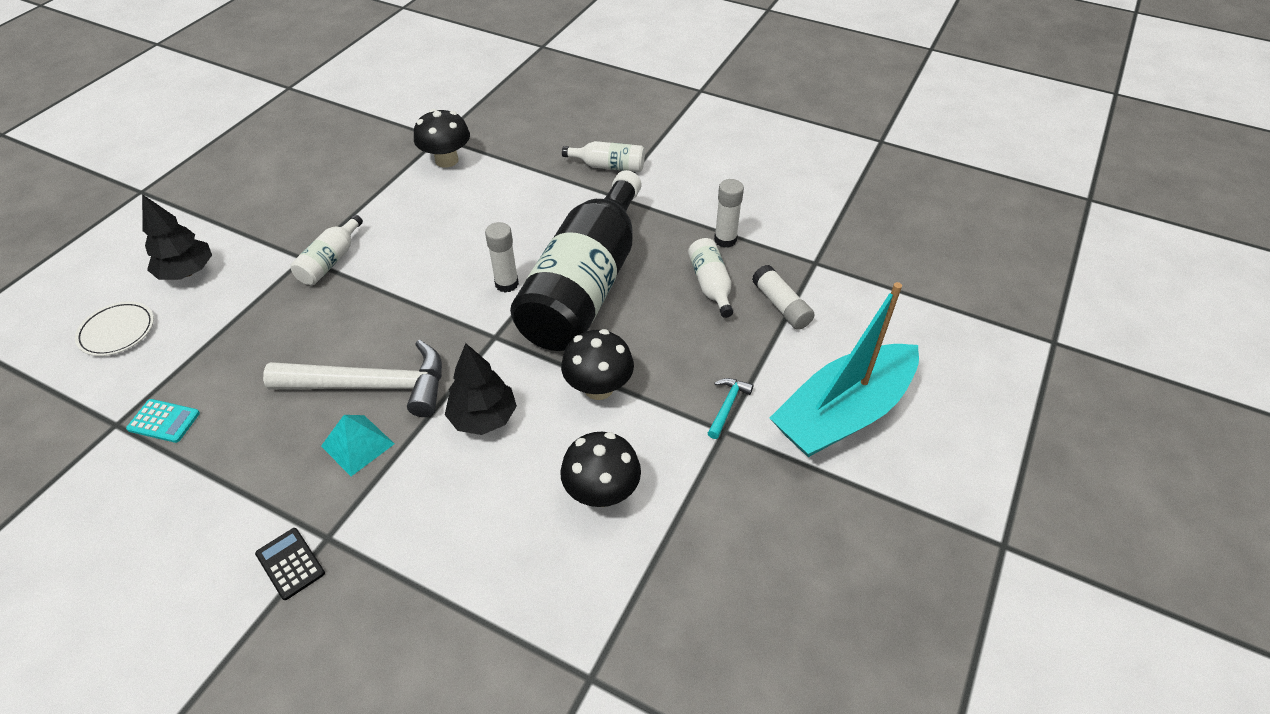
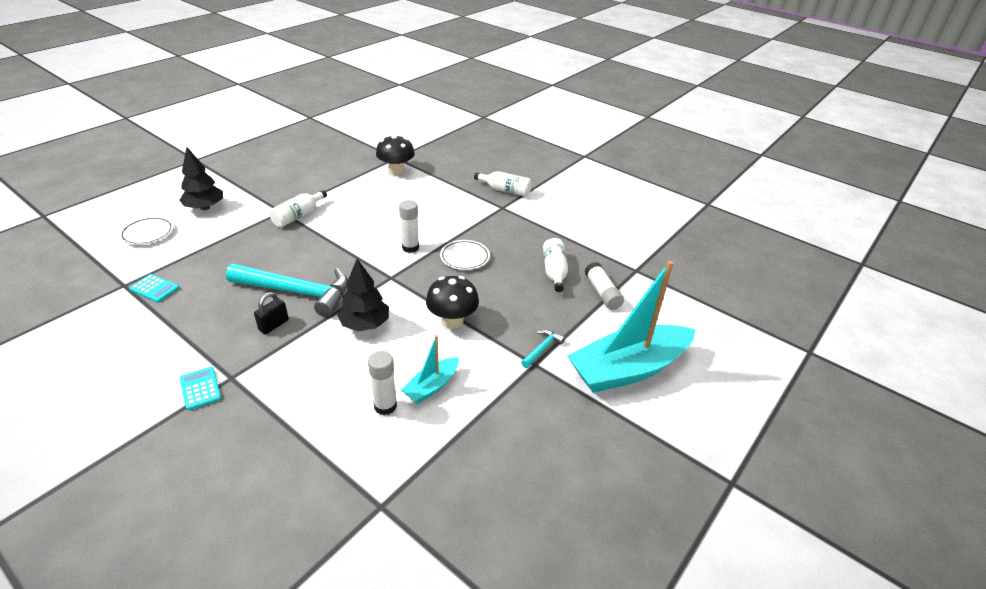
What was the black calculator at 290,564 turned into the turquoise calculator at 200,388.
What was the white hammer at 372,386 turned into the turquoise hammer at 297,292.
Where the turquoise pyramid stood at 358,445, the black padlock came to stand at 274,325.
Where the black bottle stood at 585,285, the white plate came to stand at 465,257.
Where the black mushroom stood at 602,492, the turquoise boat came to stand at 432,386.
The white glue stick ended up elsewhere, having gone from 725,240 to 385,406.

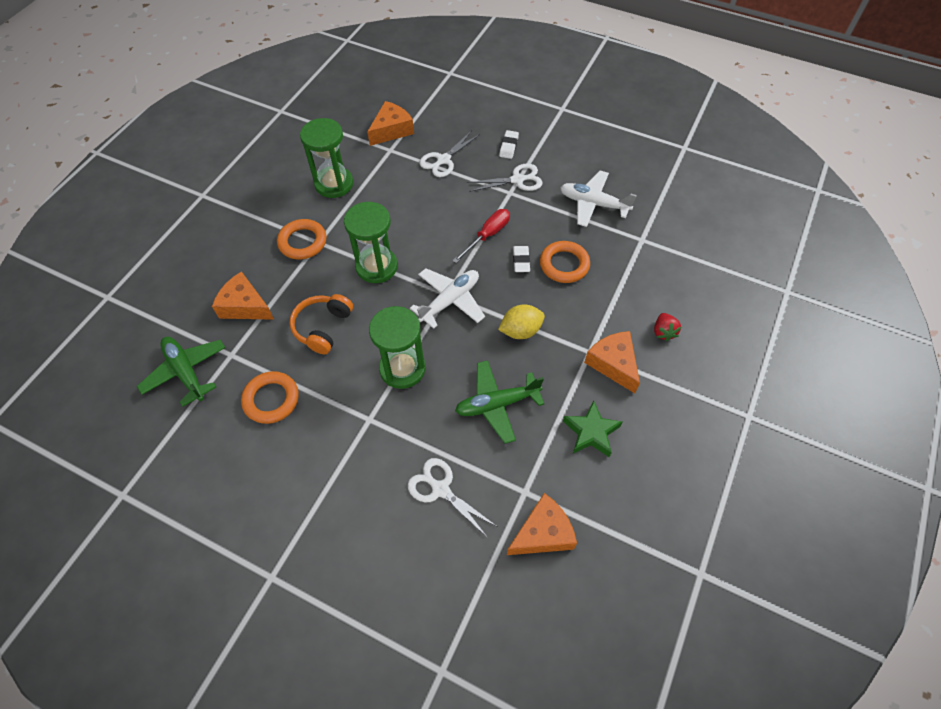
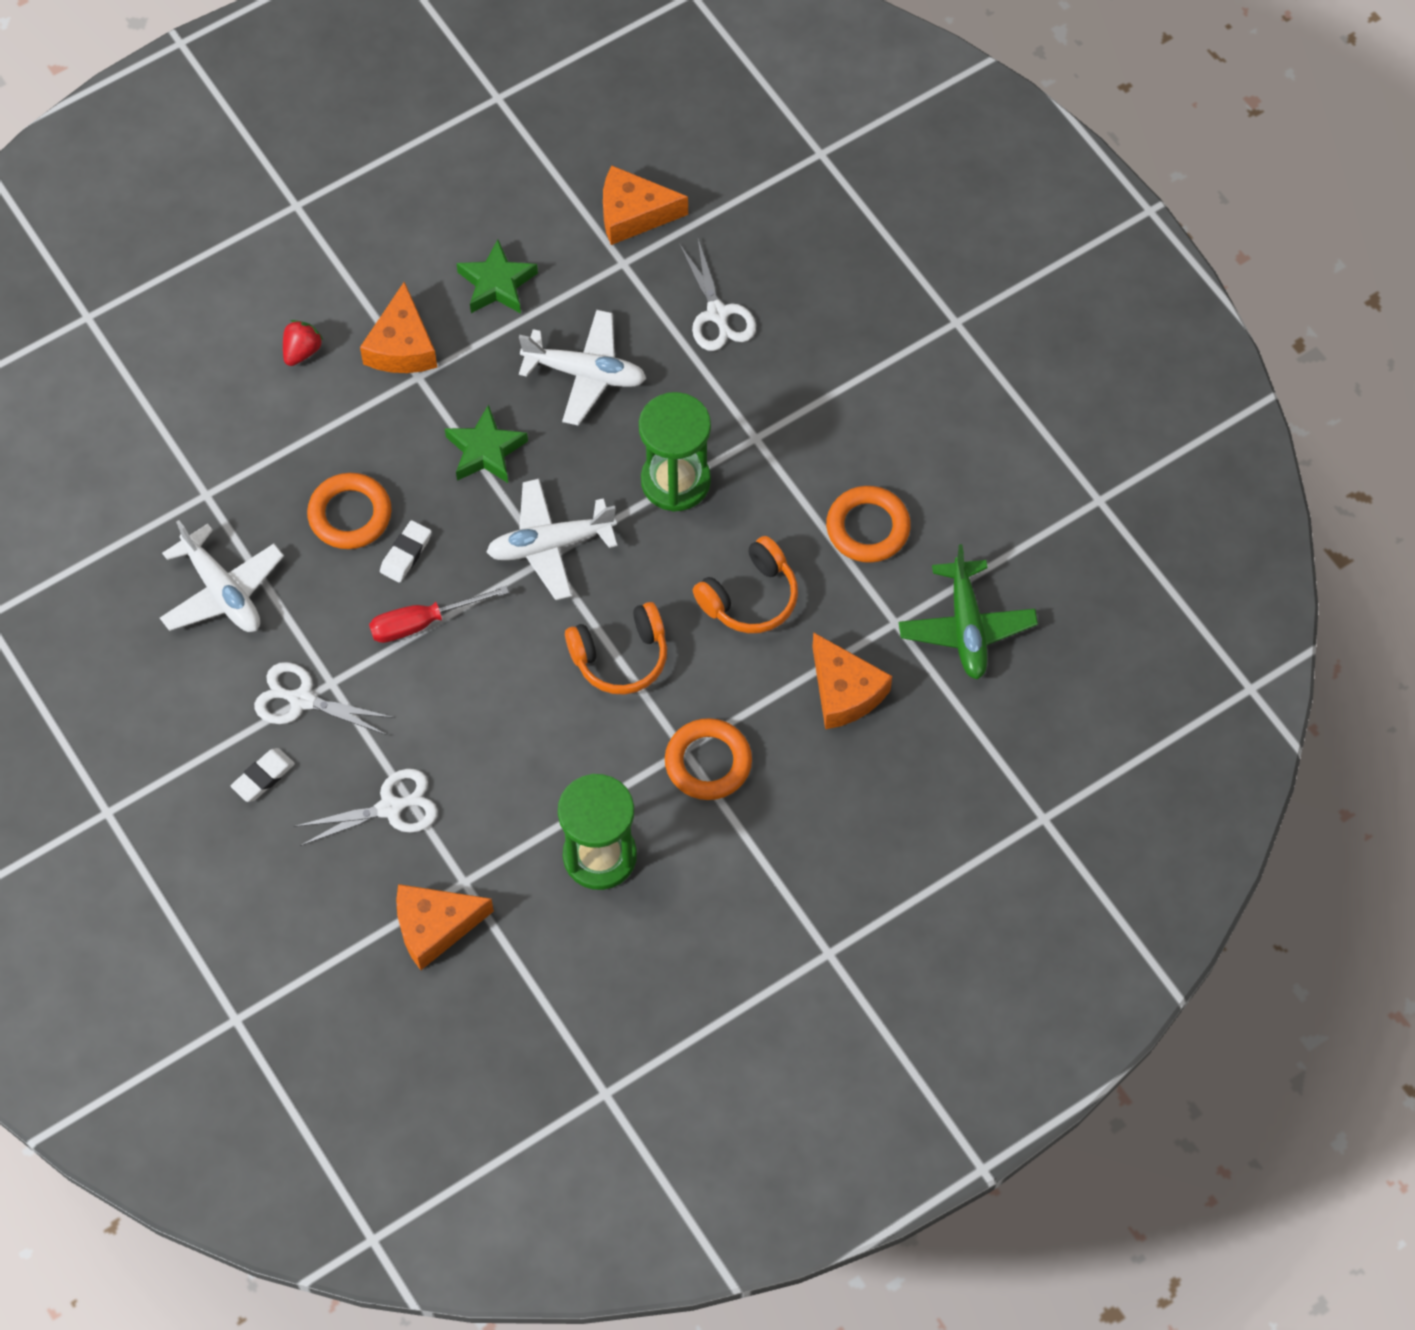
Where the green hourglass stood at 376,267, the orange headphones came to stand at 620,657.
What was the green plane at 497,404 turned into the white plane at 585,373.
Where the yellow lemon stood at 520,331, the green star came to stand at 485,451.

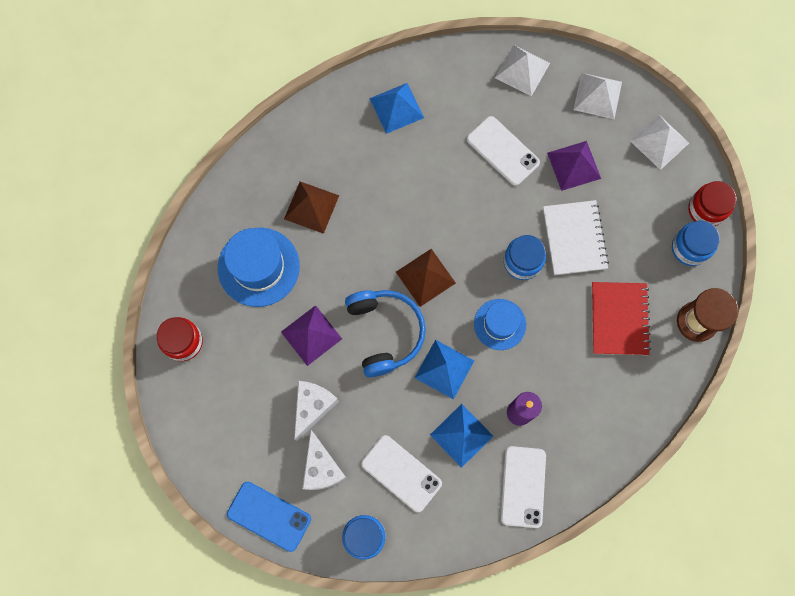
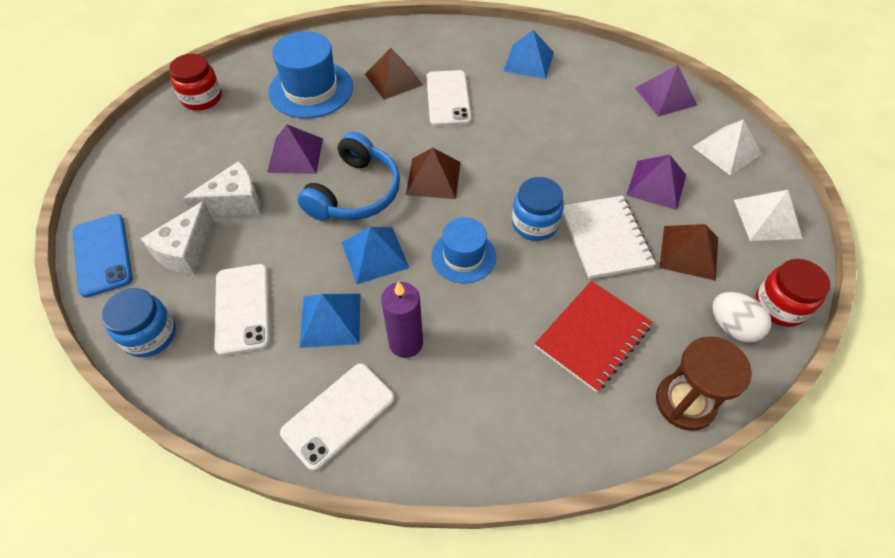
The white phone ended up elsewhere, having gone from 502,151 to 448,98.
What was the white pyramid at 522,70 turned into the purple pyramid at 665,96.
The white notebook at 574,238 ended up facing another way, 45 degrees counterclockwise from before.
Where the blue jar stood at 690,248, the white egg came to stand at 732,327.
The second view gained the brown pyramid at 689,252.

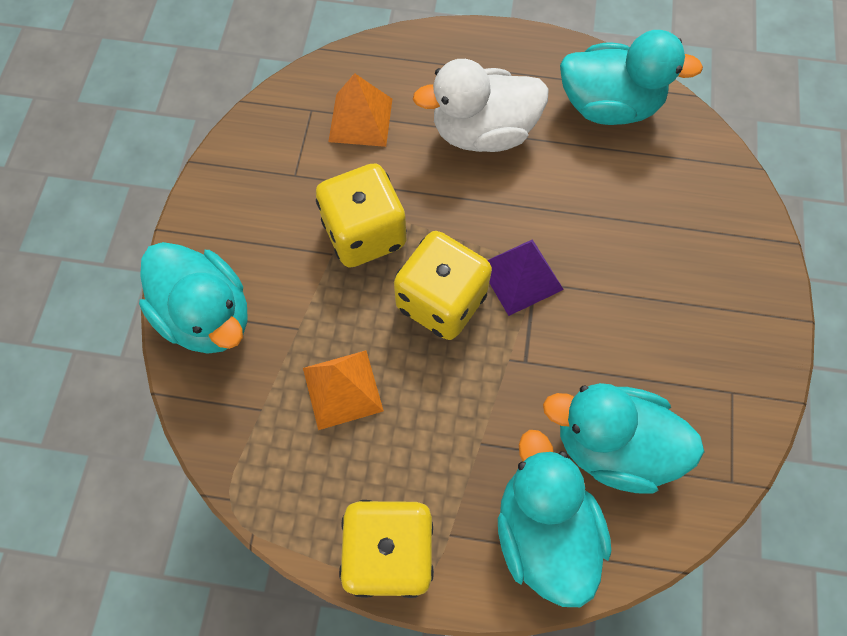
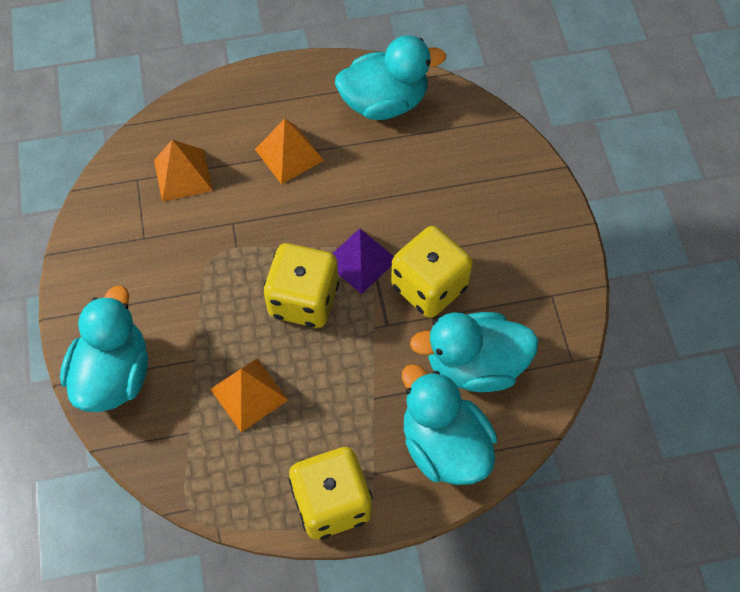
The turquoise duck at 207,315 ended up facing another way, 105 degrees counterclockwise from before.
The yellow dice ended up elsewhere, having gone from 365,234 to 429,286.
Where the white duck stood at 482,132, the orange pyramid came to stand at 289,154.

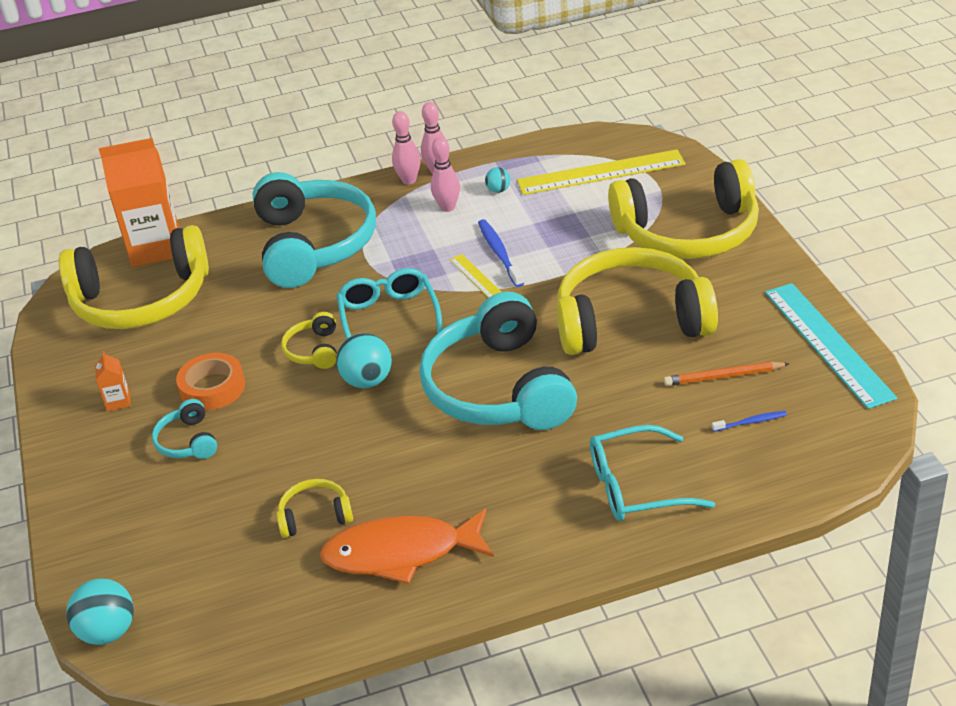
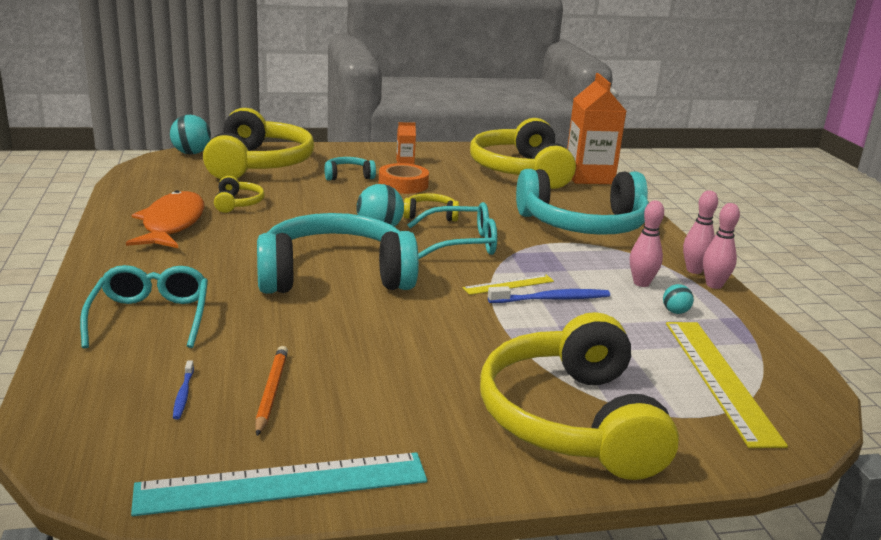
The yellow headphones ended up elsewhere, having gone from 631,321 to 258,164.

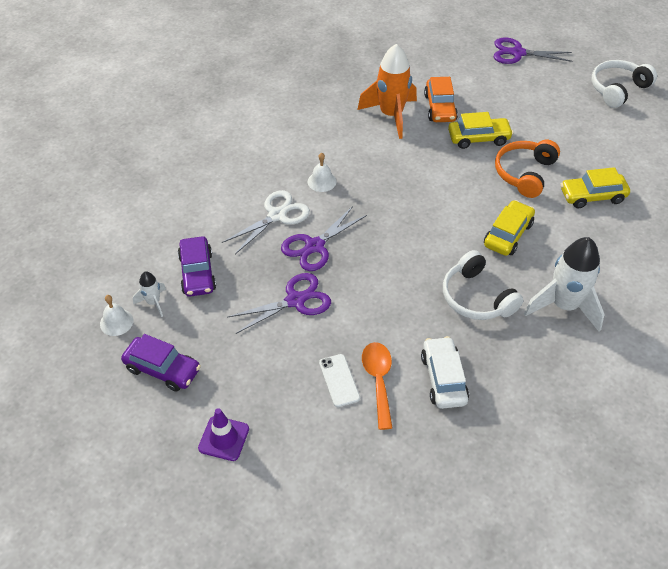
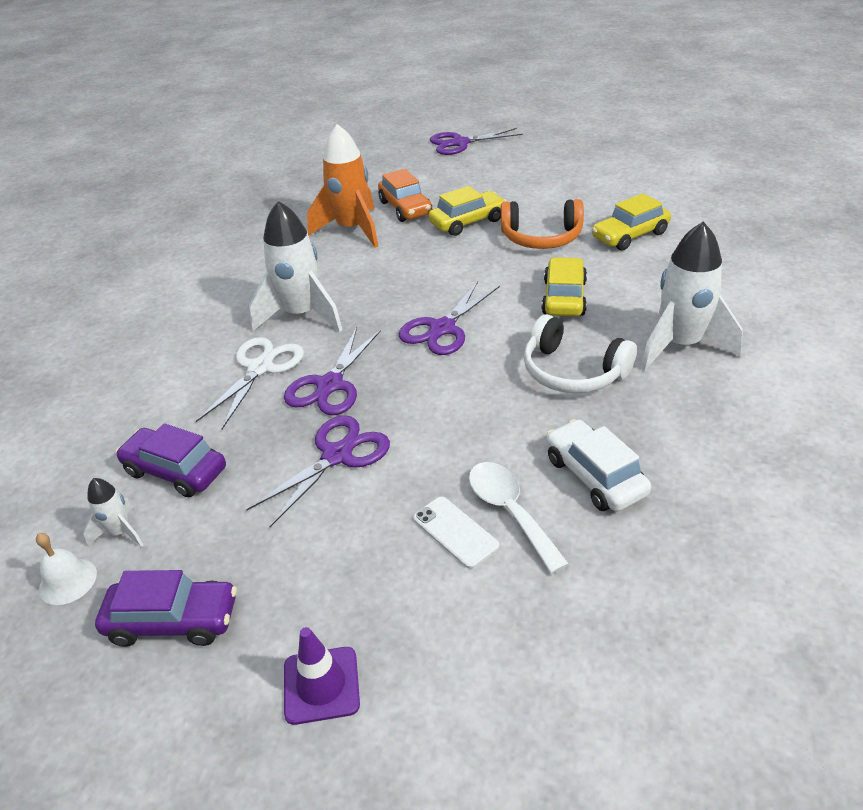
The purple car at 197,273 ended up facing another way, 150 degrees clockwise from before.
Where the white bell stood at 322,181, the white rocket came to stand at 302,315.
What was the orange spoon at 378,380 turned into the white spoon at 510,511.
The orange headphones at 524,173 ended up facing another way, 90 degrees counterclockwise from before.
The second view lost the white headphones at 618,89.
The second view gained the purple scissors at 442,329.

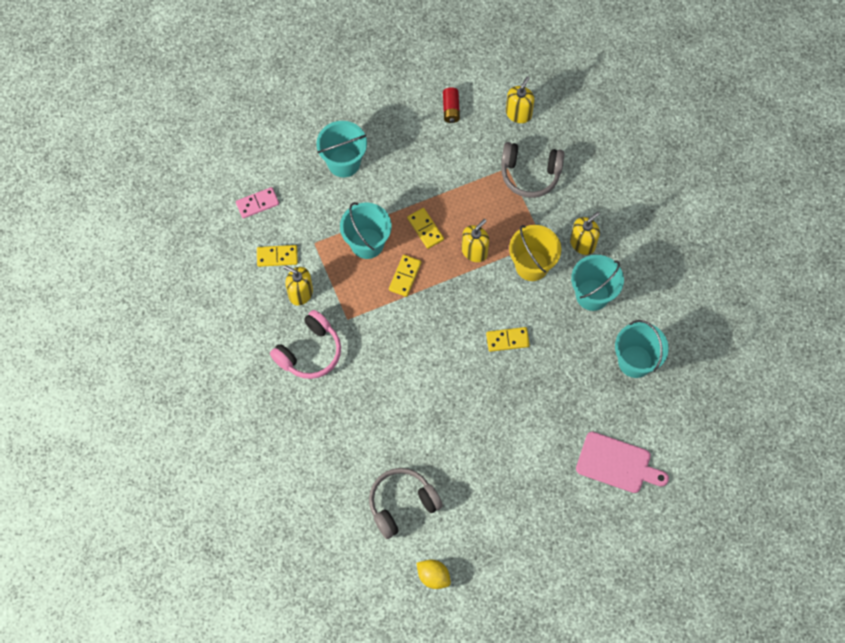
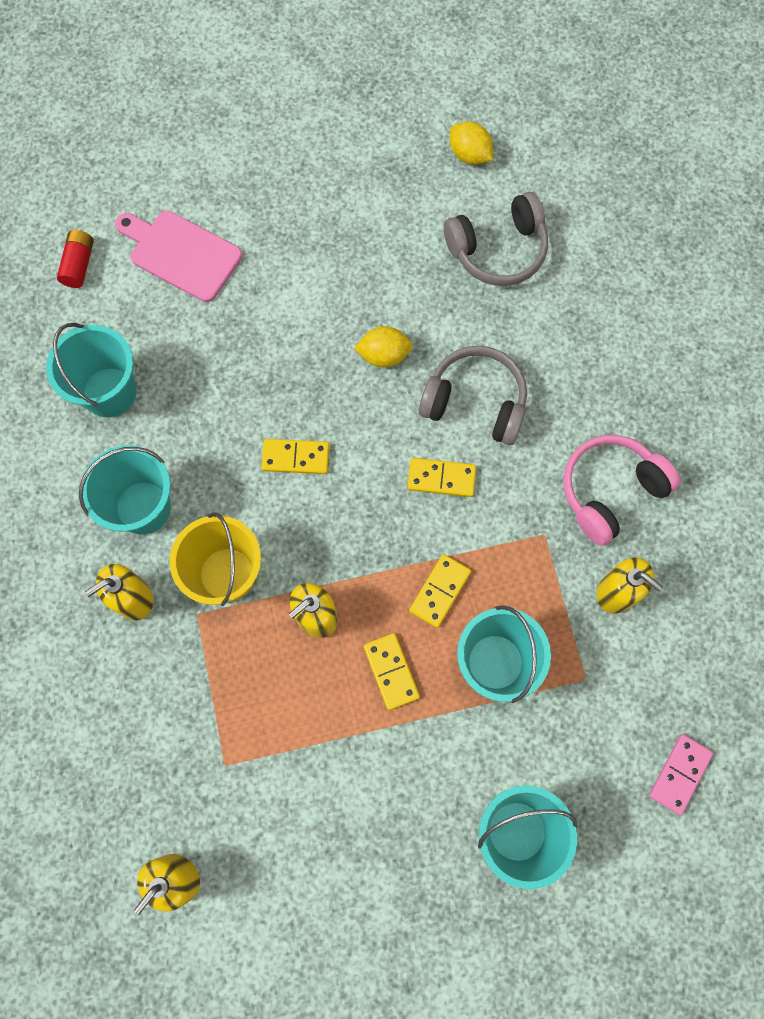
The pink domino at 257,203 ended up facing another way, 45 degrees counterclockwise from before.
The yellow domino ended up elsewhere, having gone from 277,256 to 441,478.
The red battery ended up elsewhere, having gone from 451,109 to 79,264.
The grey headphones ended up elsewhere, having gone from 530,174 to 475,402.
The second view gained the yellow lemon at 384,355.

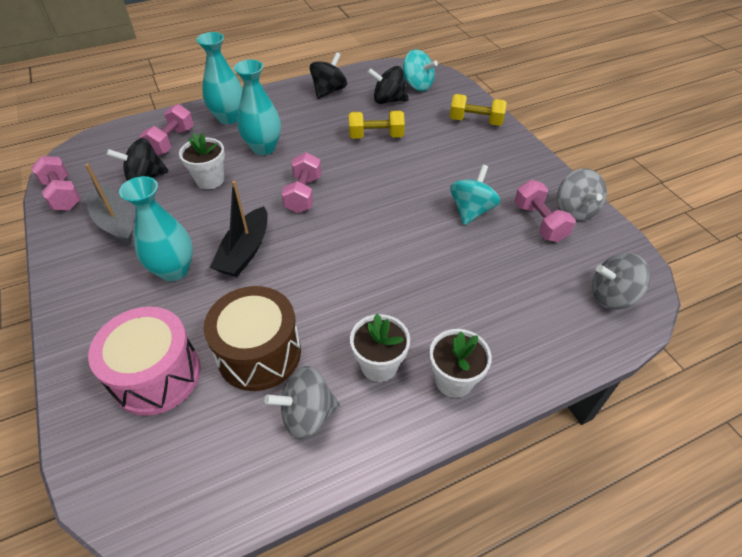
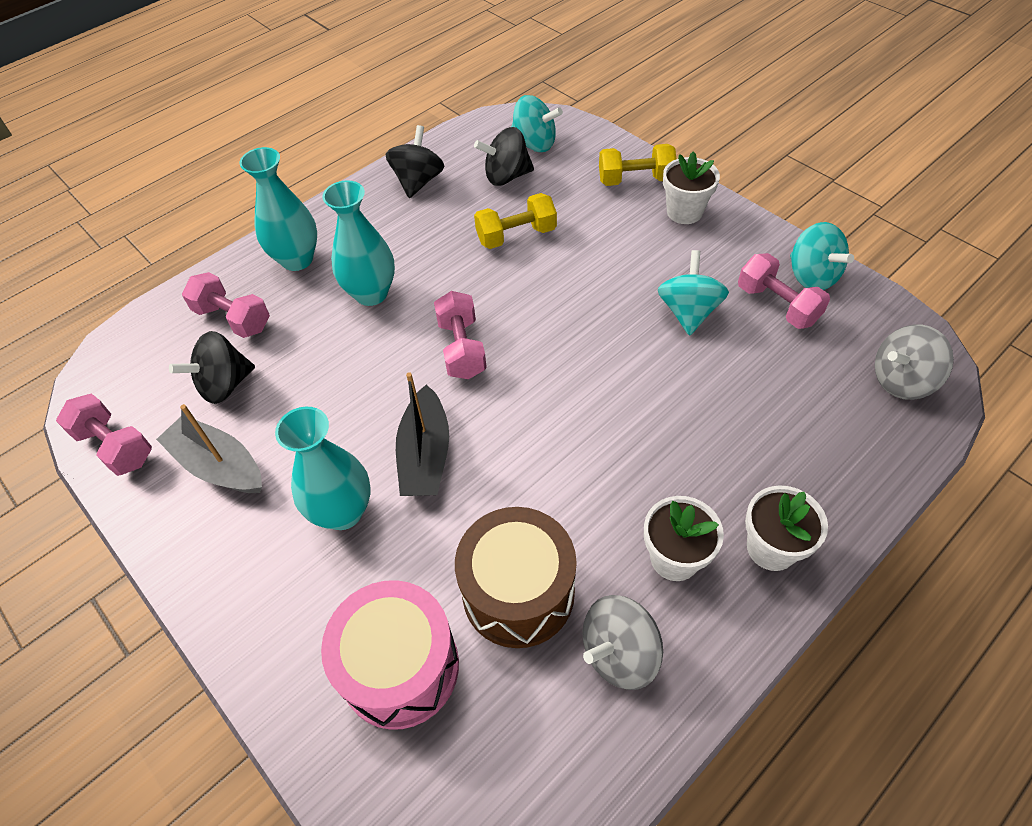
The pink dumbbell at 171,142 ended up facing another way, 60 degrees counterclockwise from before.
The white flower pot ended up elsewhere, having gone from 210,180 to 684,212.
What was the grey spinning top at 575,210 turned into the turquoise spinning top at 811,276.

